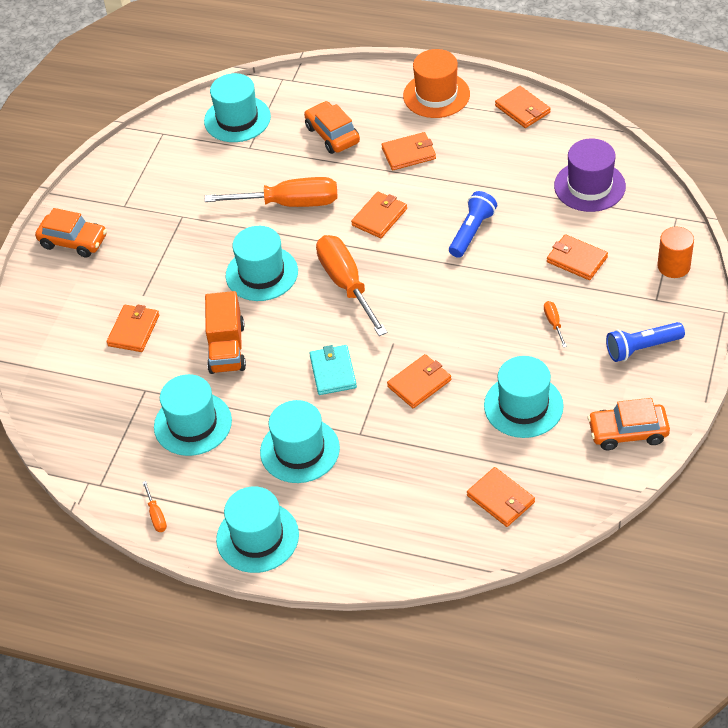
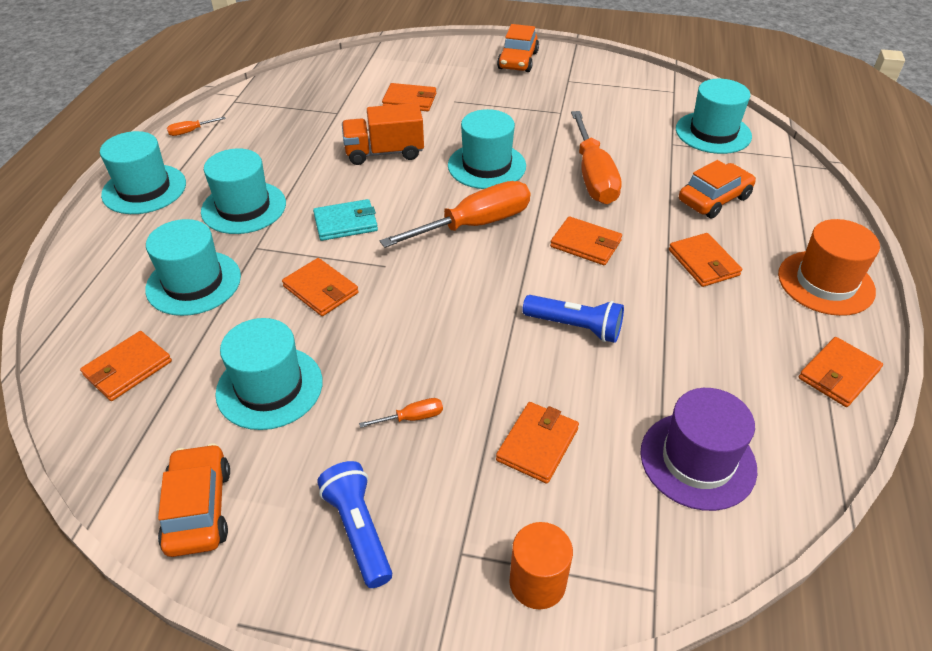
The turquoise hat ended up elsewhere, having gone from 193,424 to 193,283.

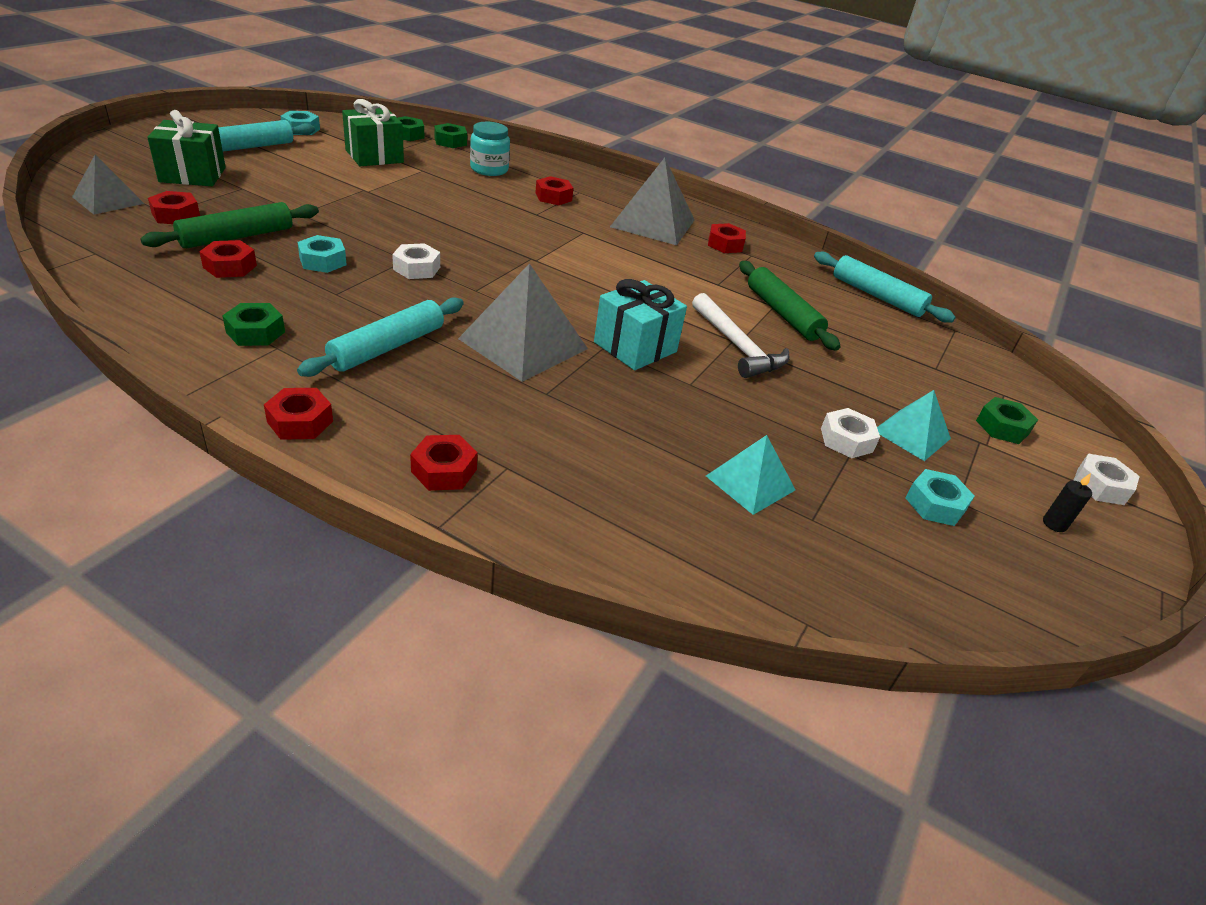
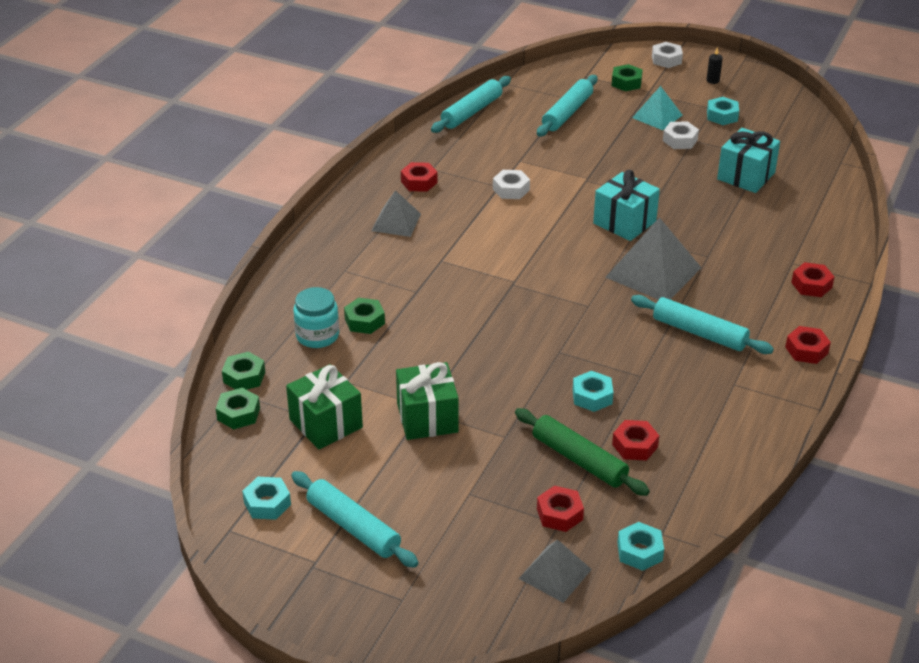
The green gift ended up elsewhere, having gone from 192,175 to 427,418.
The green nut ended up elsewhere, having gone from 255,332 to 364,321.
The white nut ended up elsewhere, having gone from 417,268 to 511,189.
The second view lost the red nut at 553,197.
The size of the grey pyramid at 653,223 changed by a factor of 0.60.
The second view lost the white hammer at 737,346.
Where the turquoise pyramid stood at 750,483, the turquoise gift came to stand at 746,176.
The second view lost the green rolling pin at 782,314.
The second view gained the turquoise rolling pin at 567,113.
The second view gained the turquoise nut at 639,551.

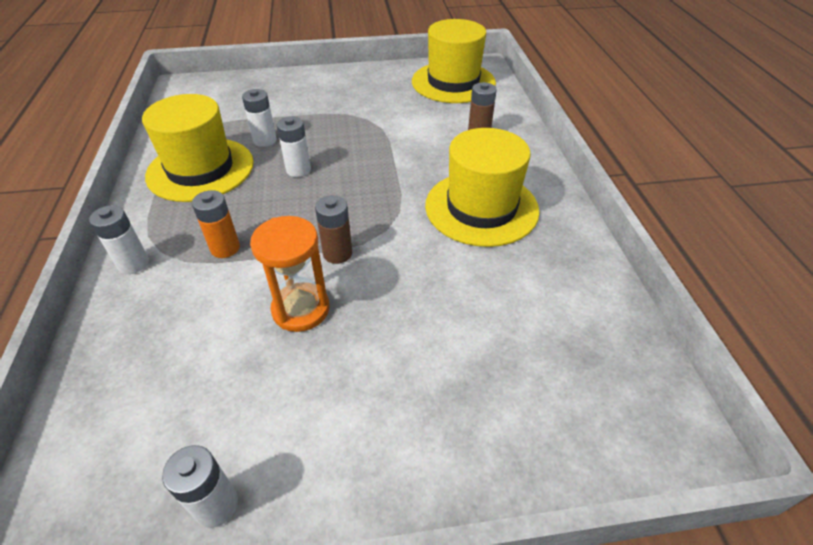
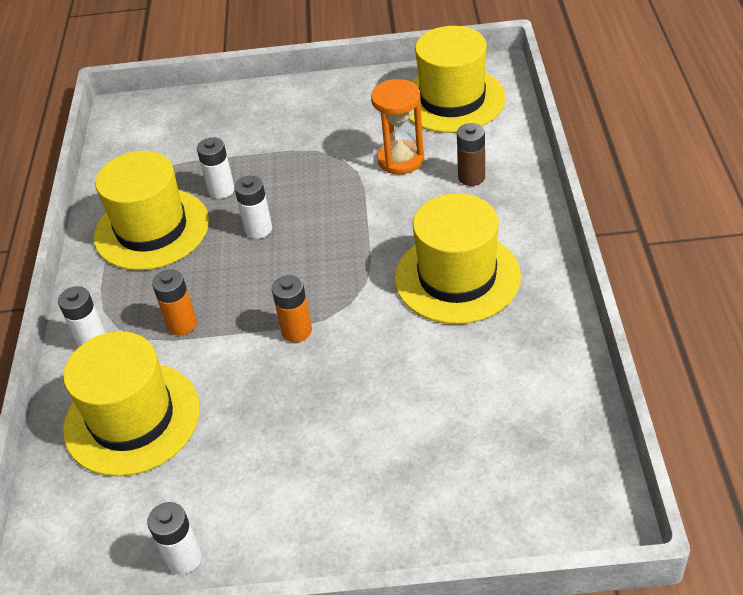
The orange hourglass ended up elsewhere, having gone from 301,309 to 401,159.
What was the brown battery at 337,253 turned into the orange battery at 296,331.
The second view gained the yellow hat at 132,418.

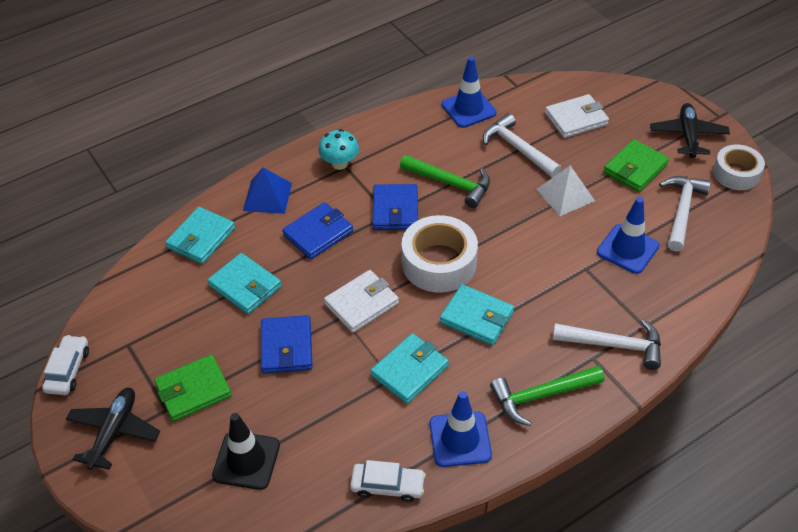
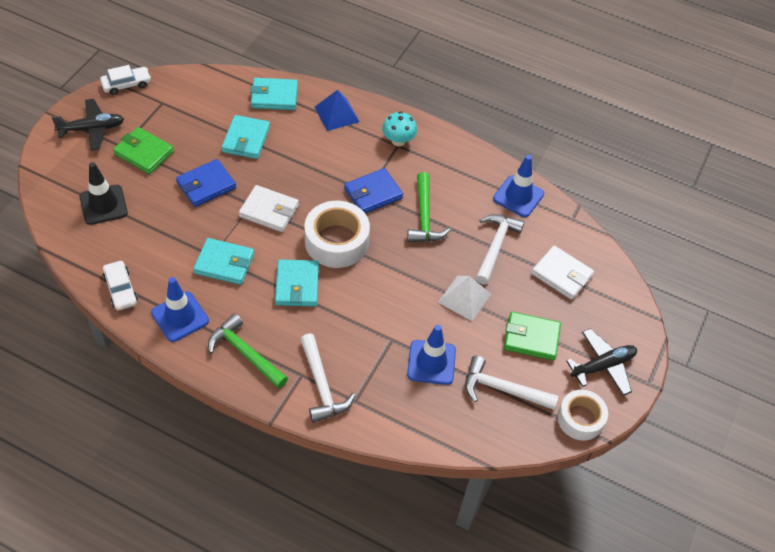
The second view lost the blue wallet at 318,233.
The white hammer at 682,211 ended up facing another way, 150 degrees counterclockwise from before.

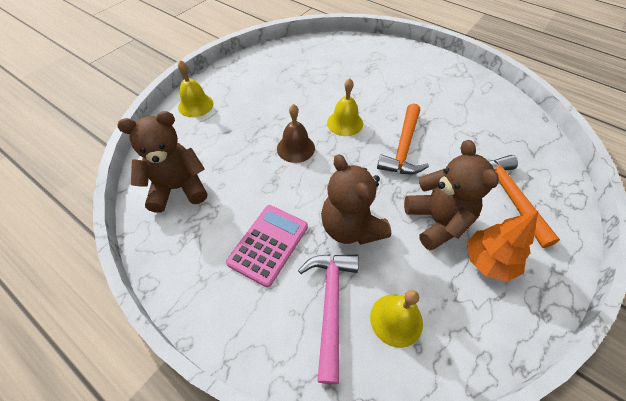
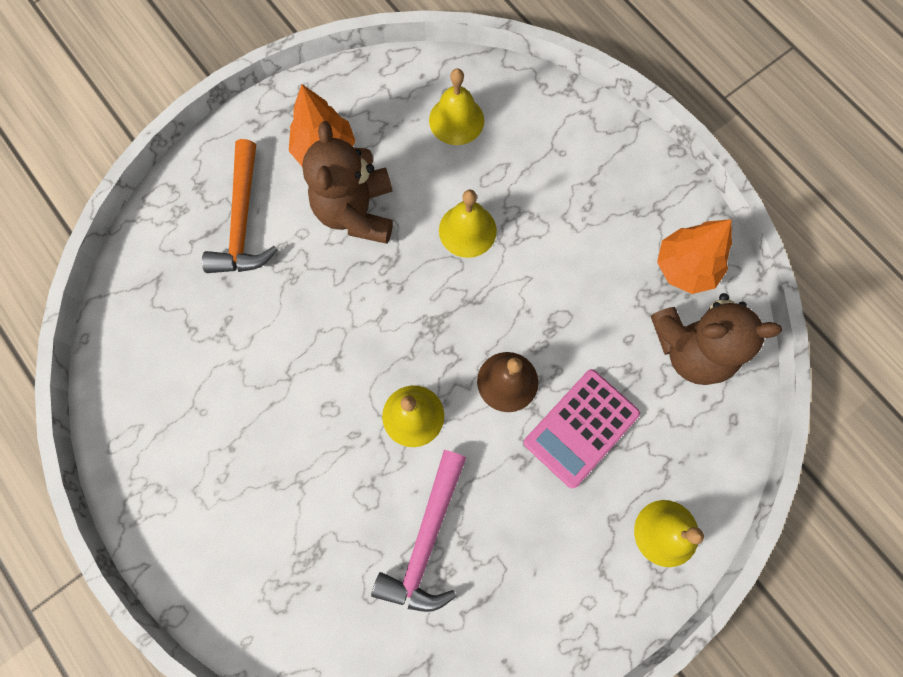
The pink calculator ended up elsewhere, having gone from 268,244 to 581,428.
The pink hammer ended up elsewhere, having gone from 330,304 to 426,541.
Where the brown teddy bear stood at 351,227, the yellow bell came to stand at 467,230.
The second view lost the orange hammer at 403,148.
The second view gained the orange tree at 685,267.

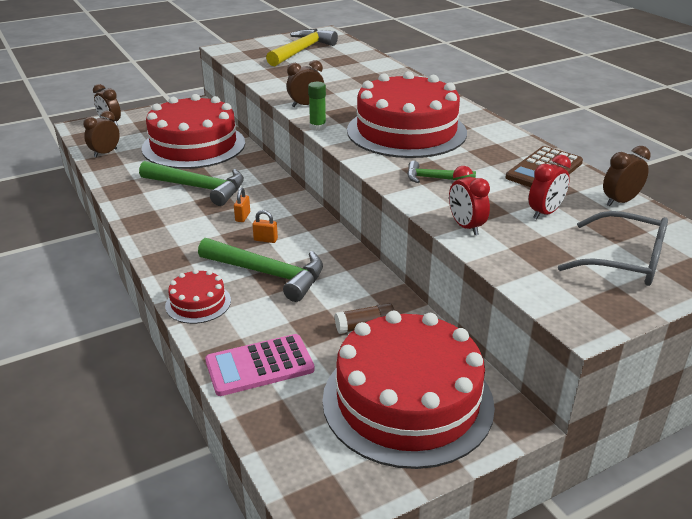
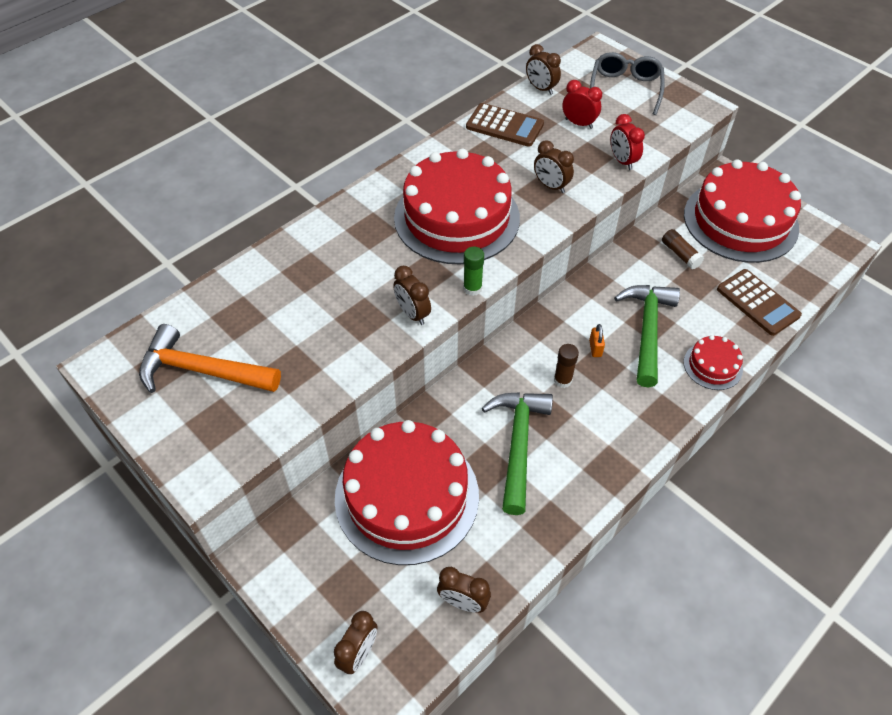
What was the pink calculator at 259,366 turned into the brown calculator at 757,302.
Where the orange padlock stood at 243,217, the brown glue stick came to stand at 562,380.
What was the yellow hammer at 301,51 turned into the orange hammer at 202,370.
Where the green hammer stood at 435,178, the brown clock came to stand at 551,186.
The red clock at 466,227 ended up facing another way, 105 degrees clockwise from before.

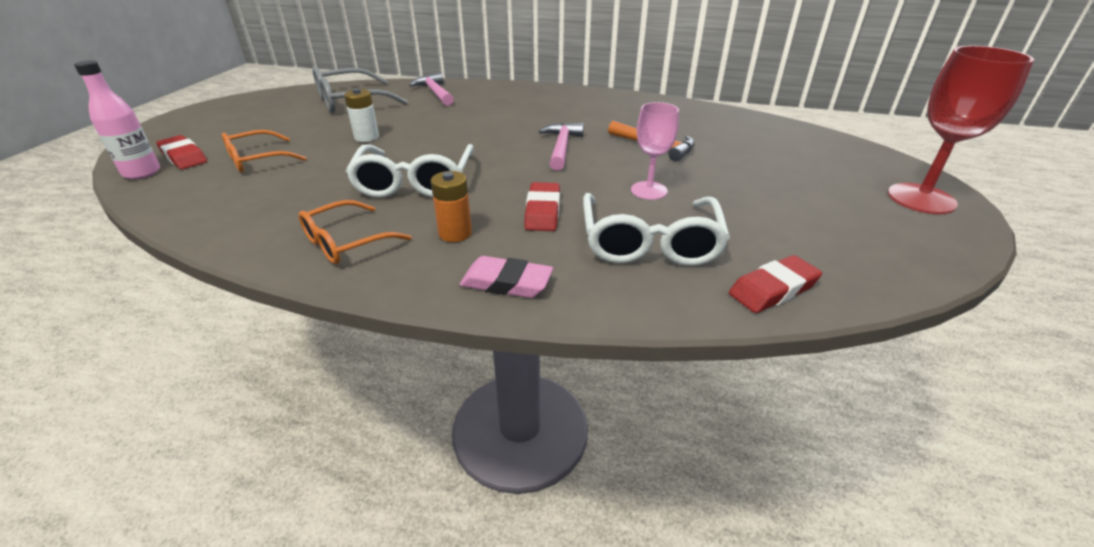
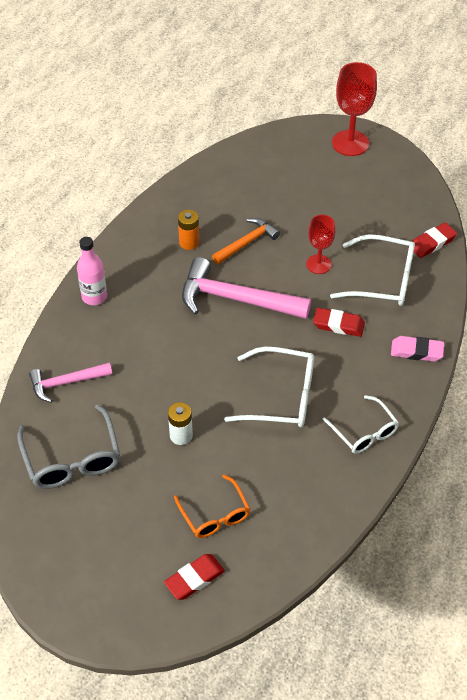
The pink bottle ended up elsewhere, having gone from 142,173 to 94,297.
What was the orange glasses at 347,242 turned into the white glasses at 364,432.
The orange battery ended up elsewhere, having gone from 455,233 to 189,242.
The pink eraser at 506,283 ended up facing another way, 75 degrees clockwise from before.
The size of the pink hammer at 561,147 changed by a factor of 1.71.
What was the pink goblet at 649,190 turned into the red goblet at 318,264.
The red eraser at 773,289 ended up facing another way, 75 degrees clockwise from before.

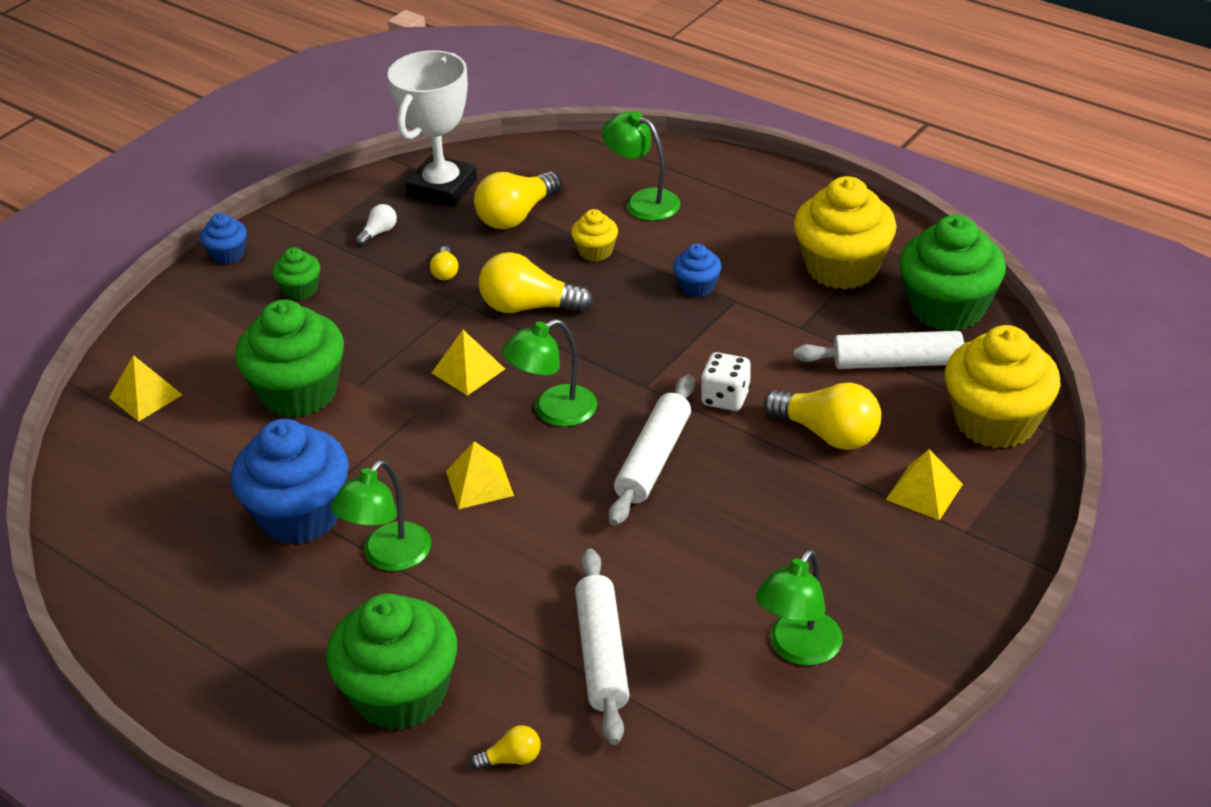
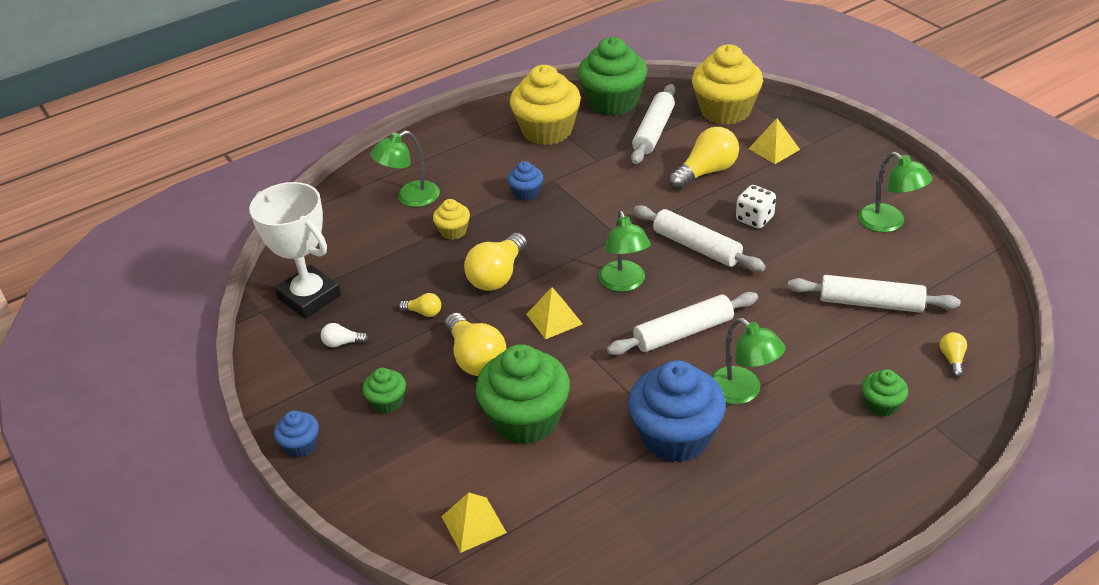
The size of the green cupcake at 400,693 changed by a factor of 0.48.
The white light bulb at 379,232 ended up facing another way, 60 degrees counterclockwise from before.
Where the yellow pyramid stood at 479,483, the white rolling pin came to stand at 683,333.
The yellow light bulb ended up elsewhere, having gone from 516,215 to 475,358.
The white dice ended up elsewhere, having gone from 725,398 to 754,219.

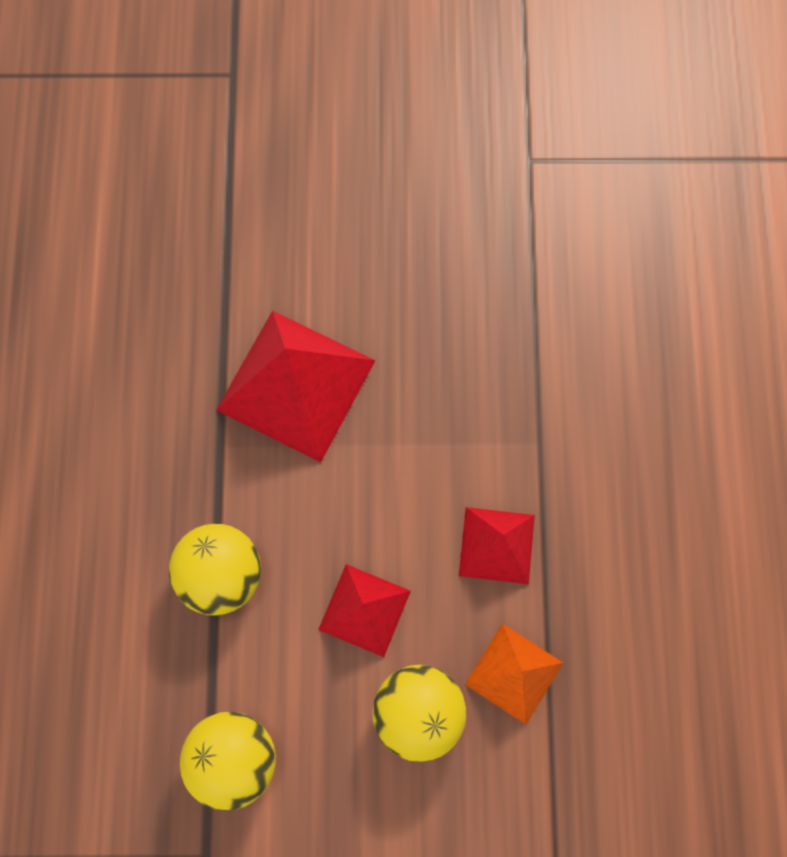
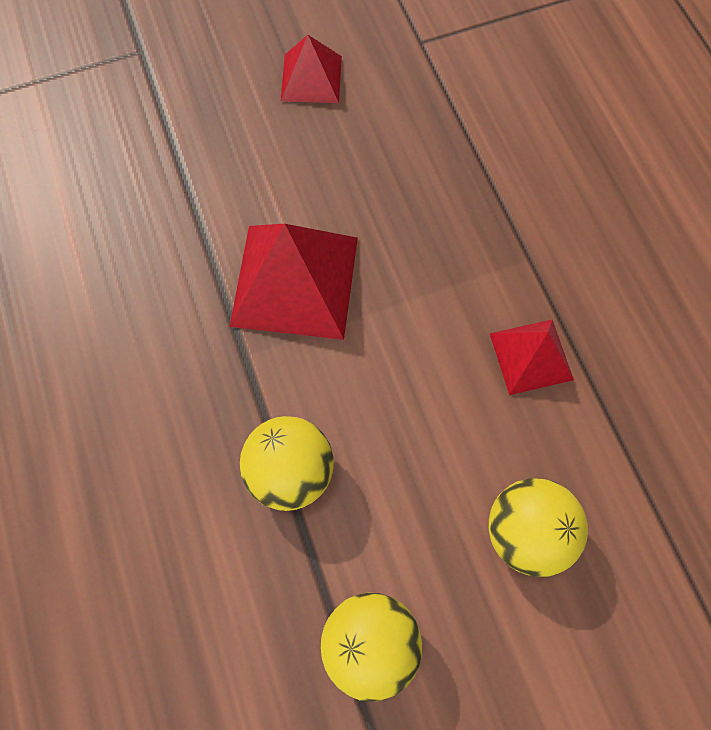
The red pyramid ended up elsewhere, having gone from 364,610 to 311,78.
The second view lost the orange pyramid at 514,673.

